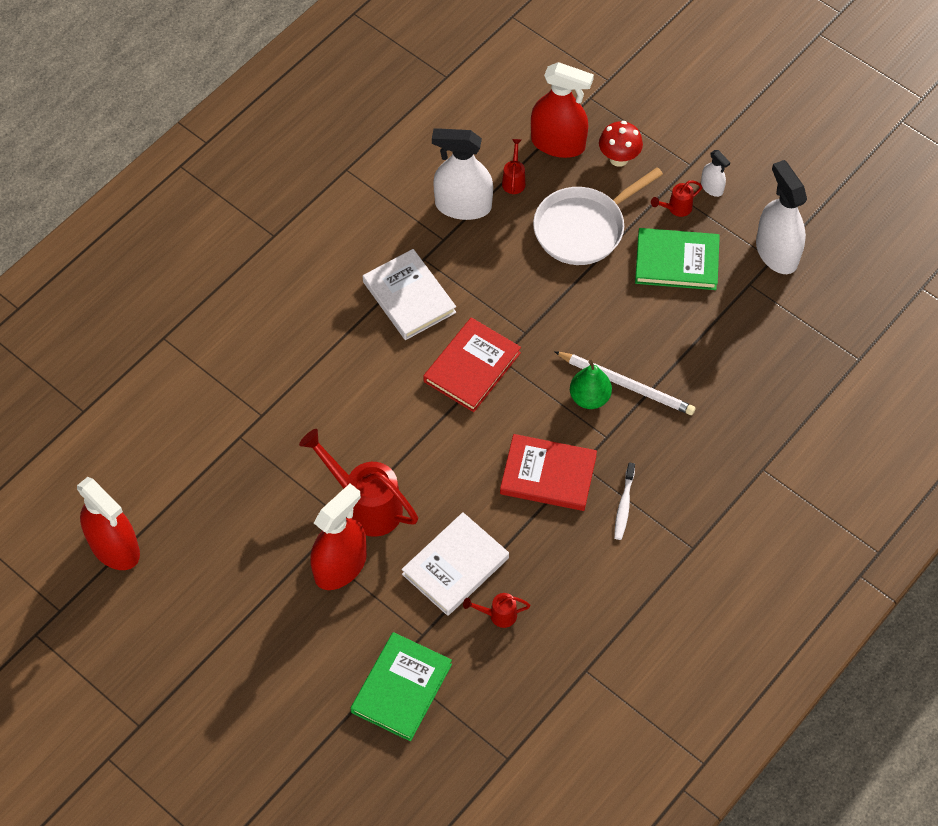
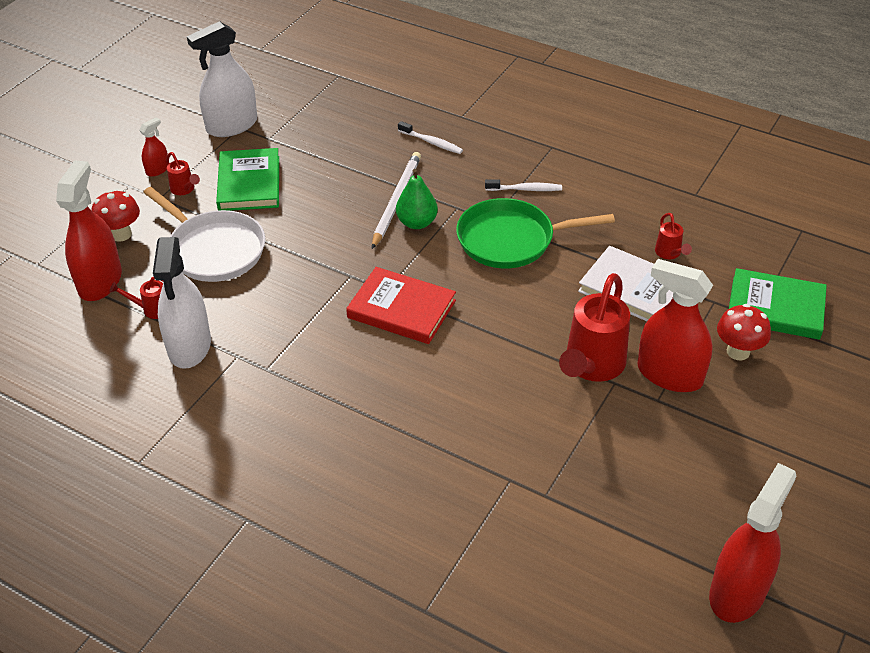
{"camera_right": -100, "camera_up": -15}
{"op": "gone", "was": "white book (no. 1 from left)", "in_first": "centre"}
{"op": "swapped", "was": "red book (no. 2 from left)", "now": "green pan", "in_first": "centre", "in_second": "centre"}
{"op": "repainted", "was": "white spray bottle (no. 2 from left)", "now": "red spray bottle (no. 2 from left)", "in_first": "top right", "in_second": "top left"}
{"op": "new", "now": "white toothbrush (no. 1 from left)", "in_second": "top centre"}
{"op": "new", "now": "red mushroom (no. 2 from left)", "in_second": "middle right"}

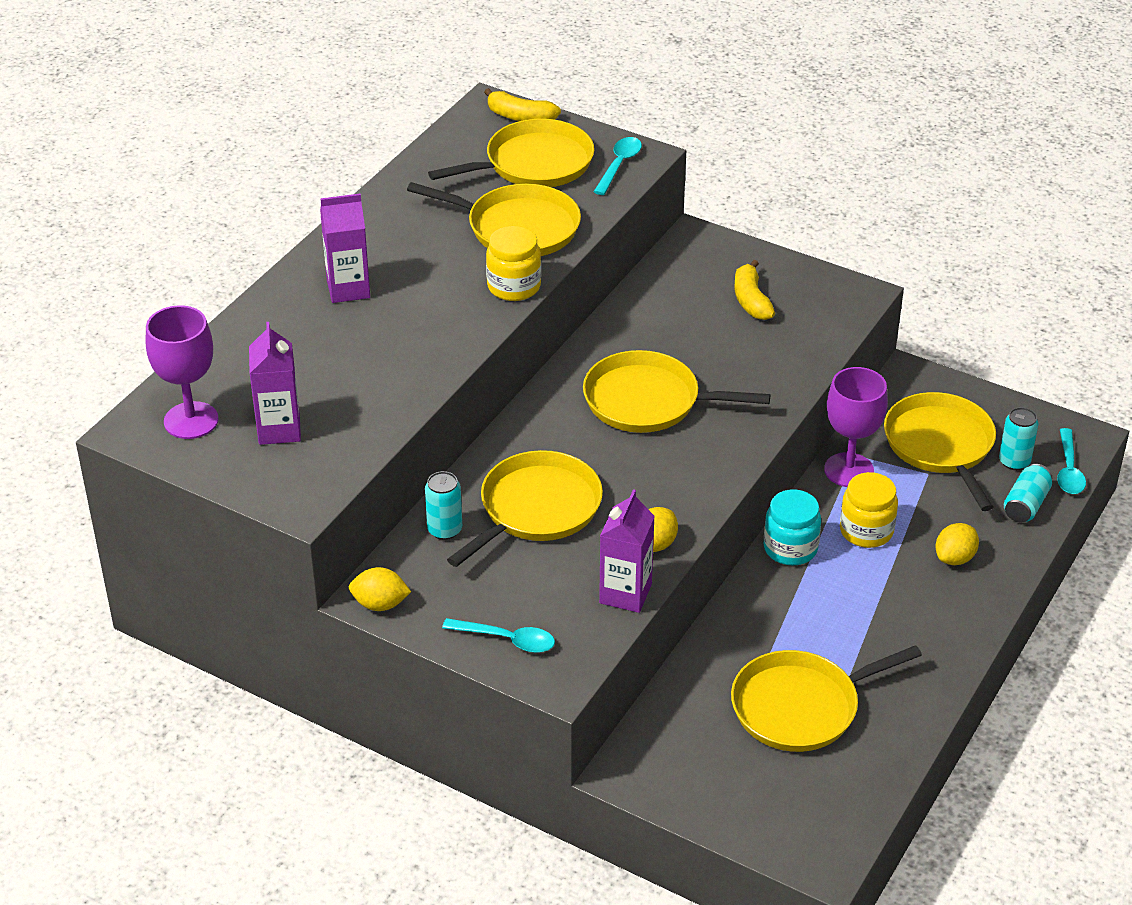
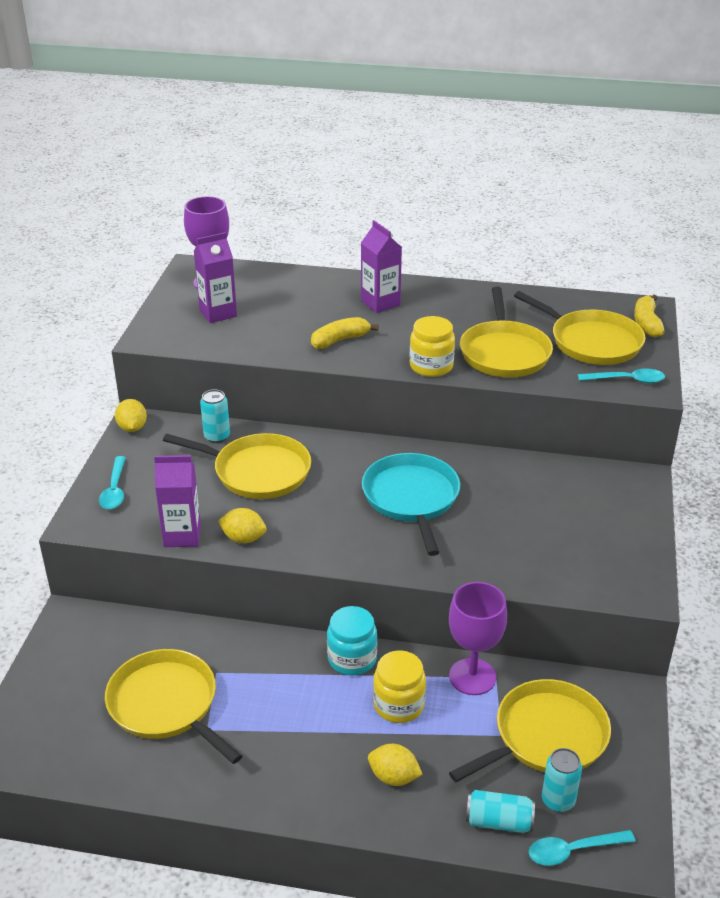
{"camera_right": 70, "camera_up": -5}
{"op": "repainted", "was": "yellow pan (no. 4 from left)", "now": "turquoise pan", "in_first": "centre", "in_second": "centre"}
{"op": "shifted", "was": "yellow banana (no. 2 from left in the first image)", "now": "yellow banana (no. 1 from left)", "in_first": "top centre", "in_second": "centre"}

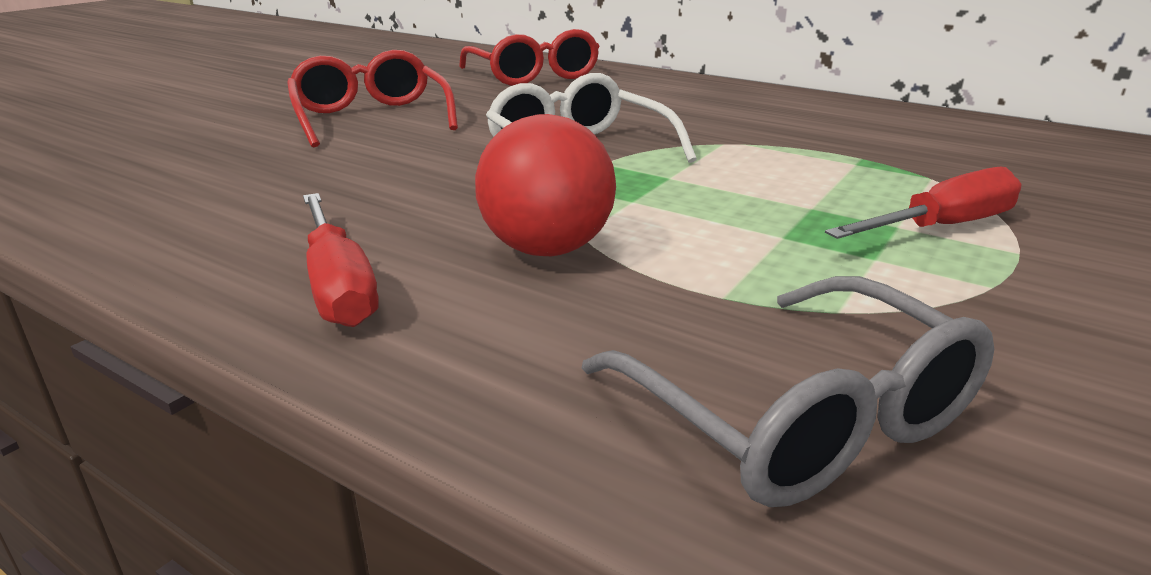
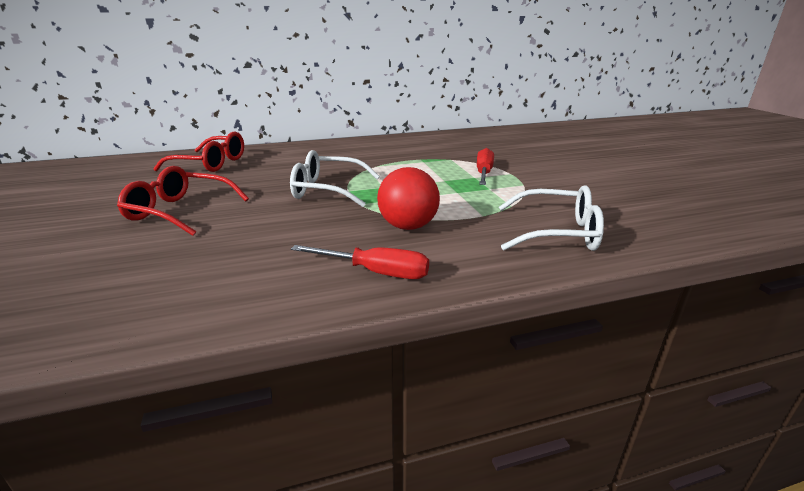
{"camera_right": -50, "camera_up": 0}
{"op": "repainted", "was": "grey glasses", "now": "white glasses (no. 2 from left)", "in_first": "bottom right", "in_second": "middle right"}

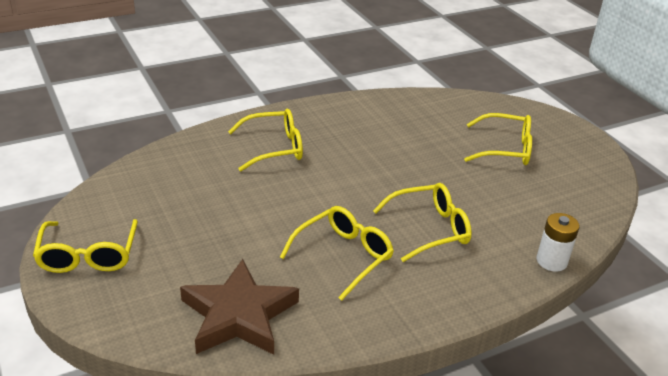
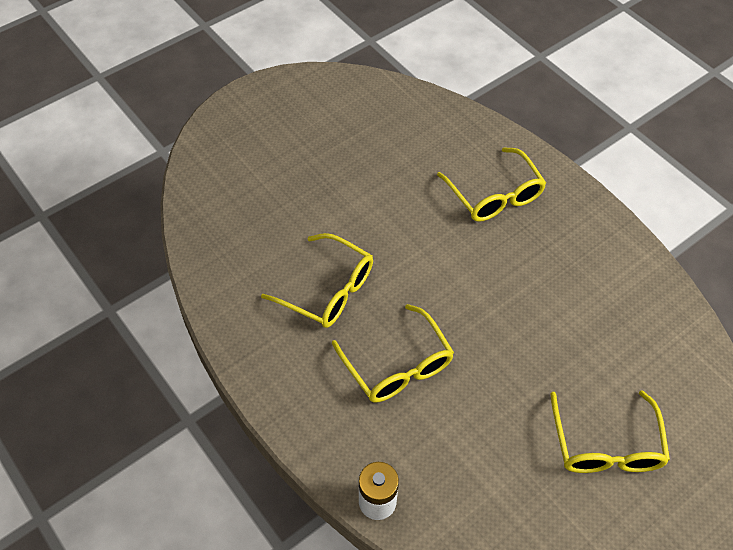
{"camera_right": 80, "camera_up": 20}
{"op": "gone", "was": "yellow glasses (no. 1 from left)", "in_first": "middle left"}
{"op": "gone", "was": "brown star", "in_first": "bottom centre"}

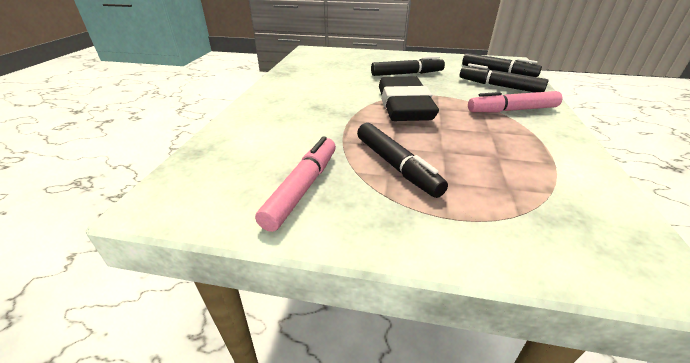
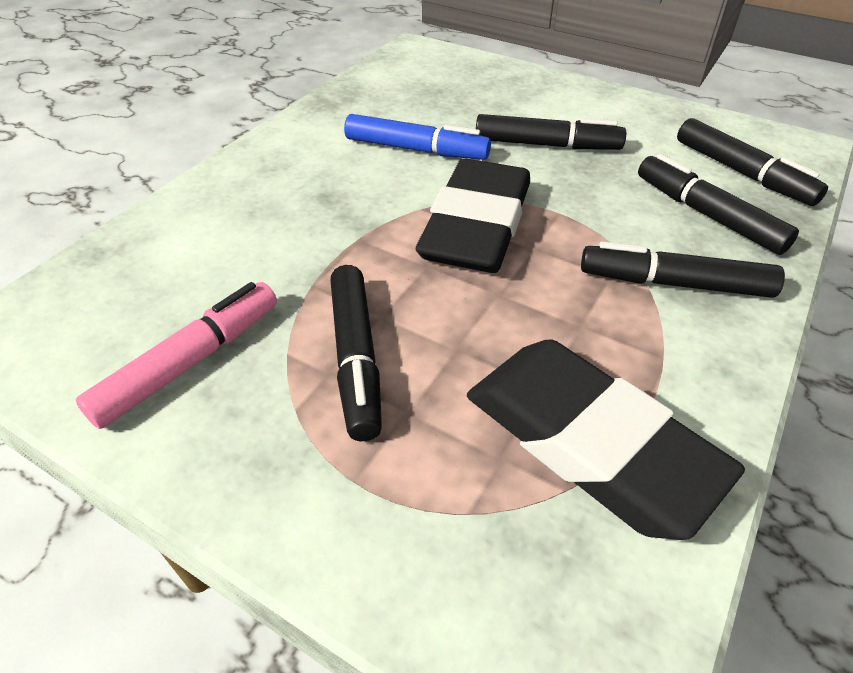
{"camera_right": 20, "camera_up": 10}
{"op": "repainted", "was": "pink marker (no. 2 from left)", "now": "black marker (no. 3 from left)", "in_first": "top right", "in_second": "middle right"}
{"op": "new", "now": "blue marker", "in_second": "top centre"}
{"op": "new", "now": "black eraser (no. 2 from left)", "in_second": "middle right"}

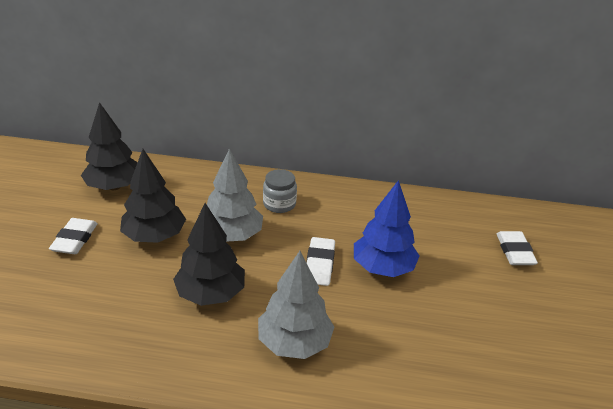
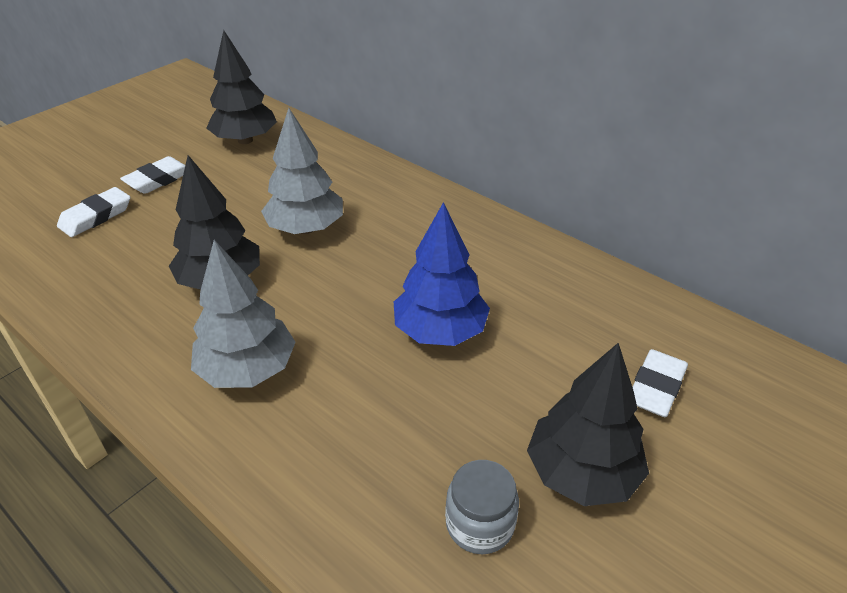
{"camera_right": 35, "camera_up": 5}
{"op": "shifted", "was": "black tree (no. 2 from left in the first image)", "now": "black tree (no. 3 from left)", "in_first": "middle left", "in_second": "bottom right"}
{"op": "shifted", "was": "grey jar", "in_first": "centre", "in_second": "bottom centre"}
{"op": "shifted", "was": "white eraser (no. 2 from left in the first image)", "now": "white eraser (no. 1 from left)", "in_first": "centre", "in_second": "middle left"}

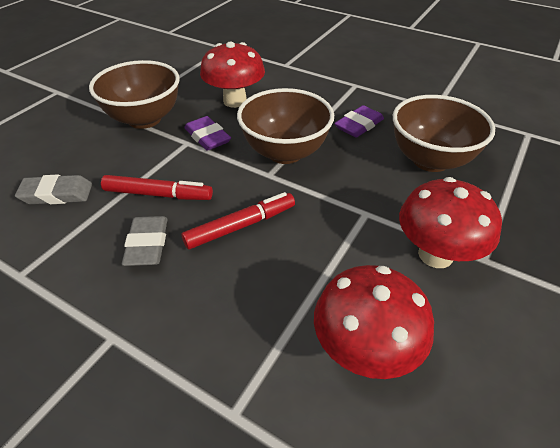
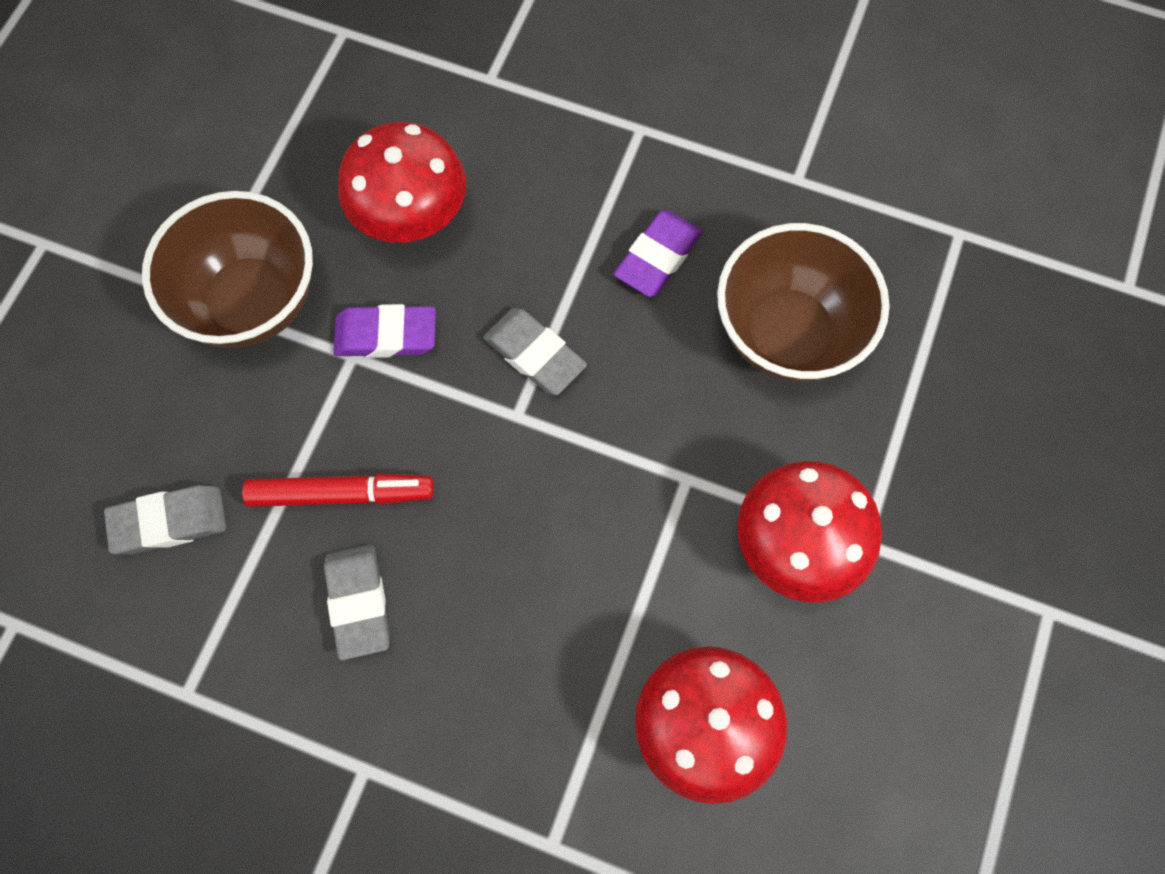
{"camera_right": -10, "camera_up": 25}
{"op": "gone", "was": "red marker (no. 2 from left)", "in_first": "centre"}
{"op": "rotated", "was": "purple eraser (no. 1 from left)", "in_first": "top centre", "in_second": "middle left", "clockwise": -45}
{"op": "swapped", "was": "brown bowl (no. 2 from left)", "now": "grey eraser (no. 3 from left)", "in_first": "top centre", "in_second": "centre"}

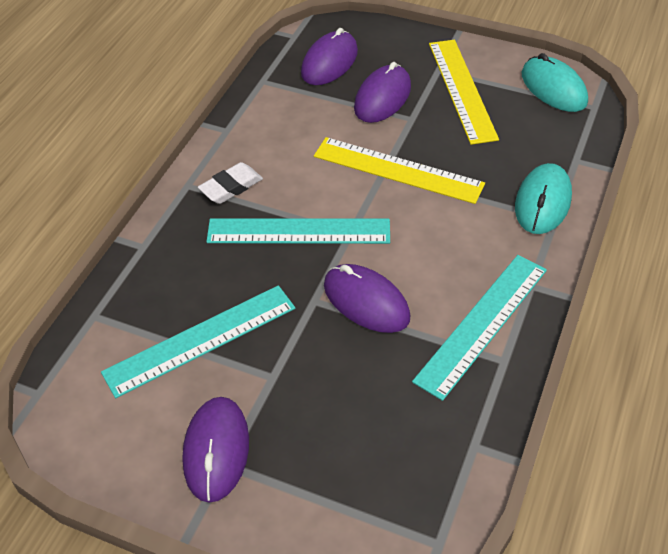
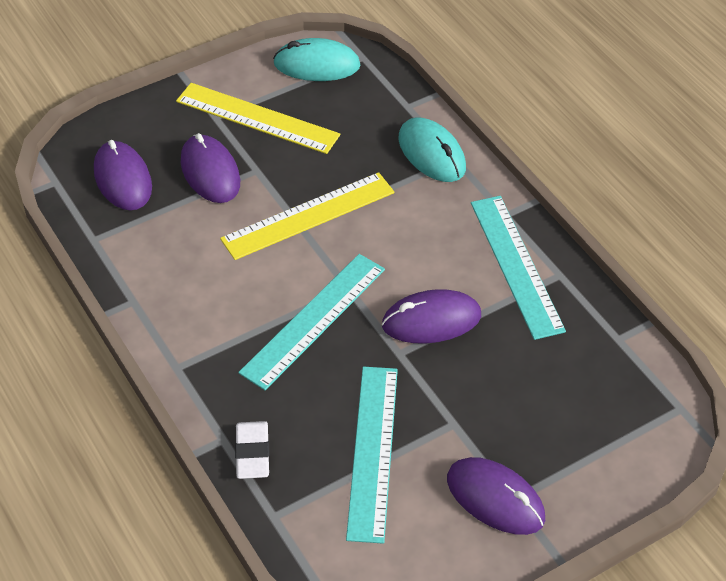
{"camera_right": -55, "camera_up": 0}
{"op": "shifted", "was": "white eraser", "in_first": "top centre", "in_second": "bottom centre"}

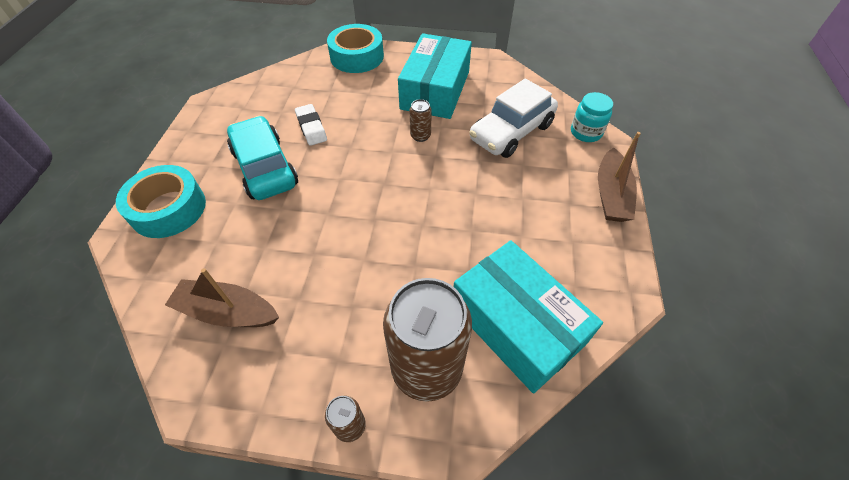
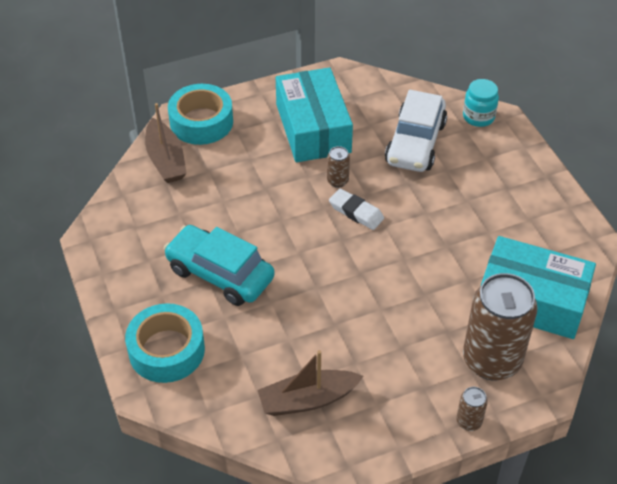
{"camera_right": -30, "camera_up": -5}
{"op": "shifted", "was": "white eraser", "in_first": "top centre", "in_second": "centre"}
{"op": "shifted", "was": "brown boat (no. 2 from left in the first image)", "now": "brown boat (no. 1 from left)", "in_first": "middle right", "in_second": "top left"}

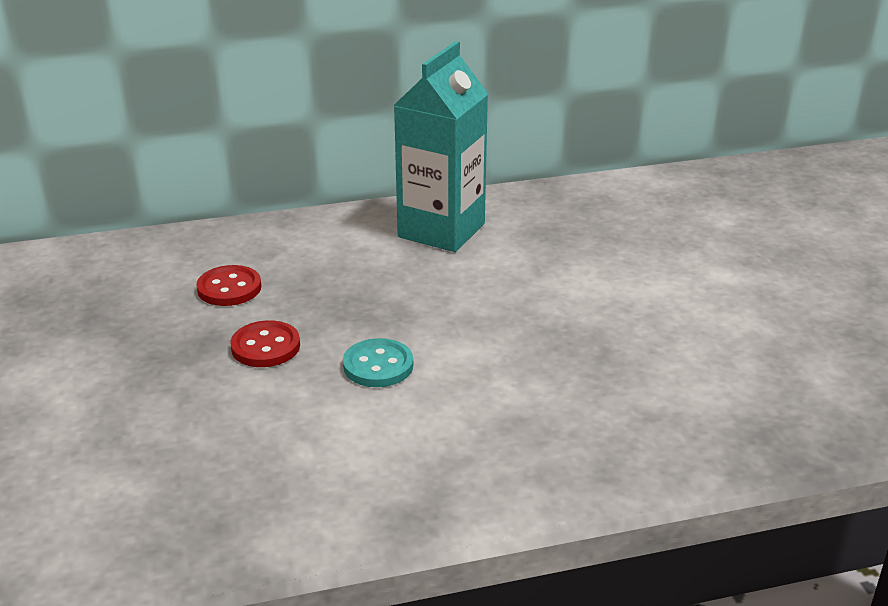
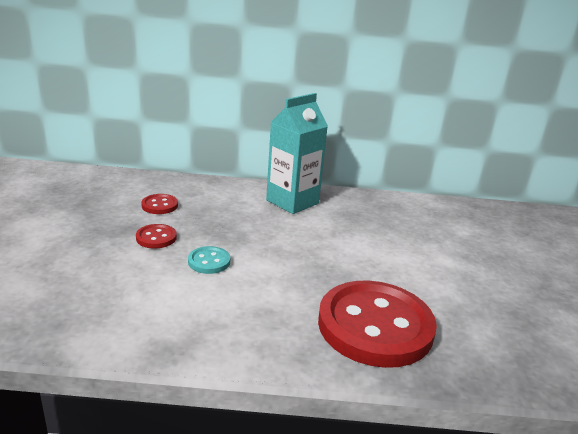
{"camera_right": 15, "camera_up": -5}
{"op": "new", "now": "red button (no. 3 from left)", "in_second": "bottom centre"}

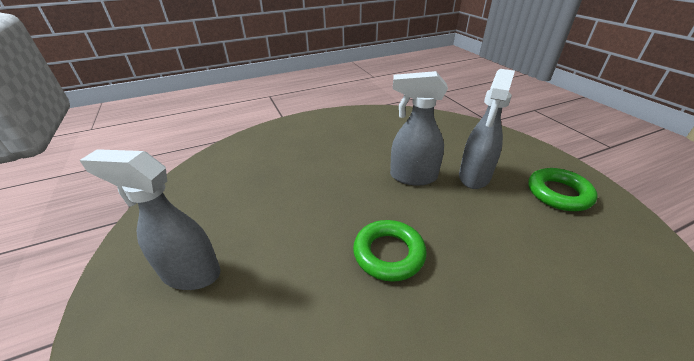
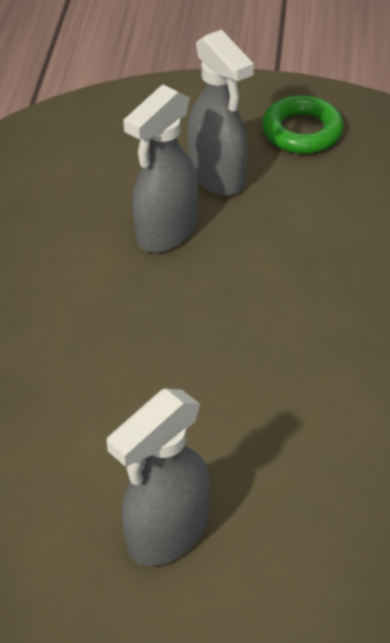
{"camera_right": -60, "camera_up": 10}
{"op": "gone", "was": "green ring (no. 1 from left)", "in_first": "bottom centre"}

